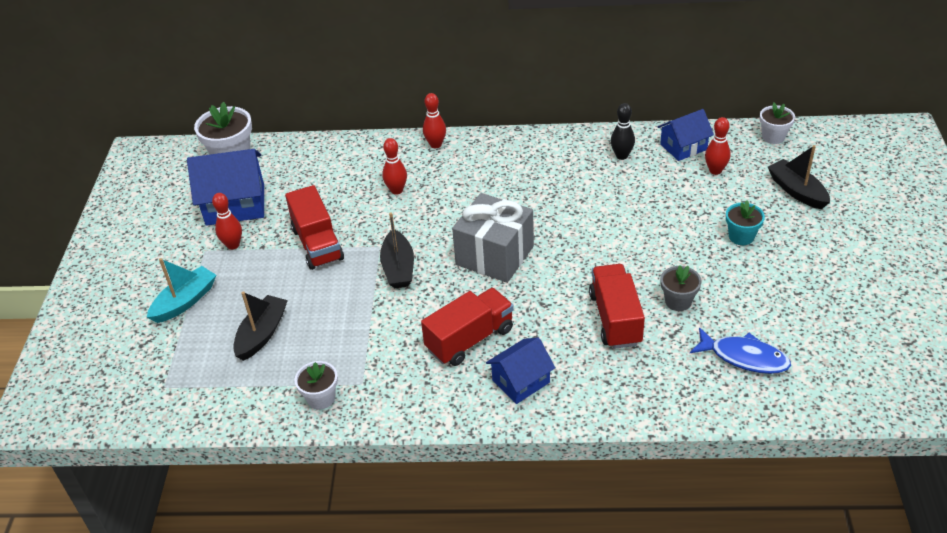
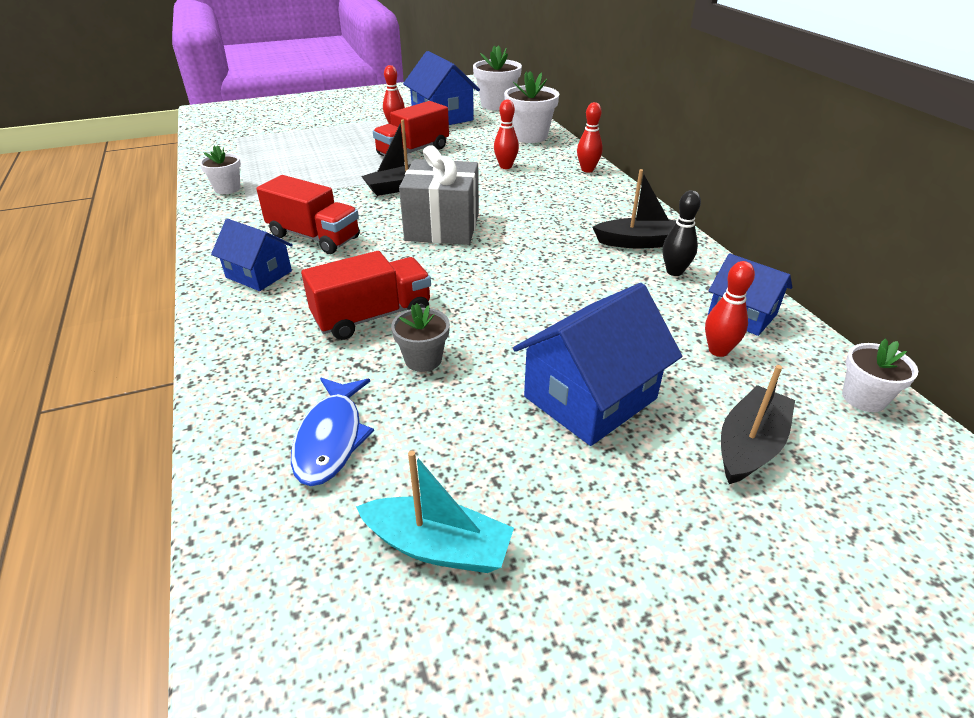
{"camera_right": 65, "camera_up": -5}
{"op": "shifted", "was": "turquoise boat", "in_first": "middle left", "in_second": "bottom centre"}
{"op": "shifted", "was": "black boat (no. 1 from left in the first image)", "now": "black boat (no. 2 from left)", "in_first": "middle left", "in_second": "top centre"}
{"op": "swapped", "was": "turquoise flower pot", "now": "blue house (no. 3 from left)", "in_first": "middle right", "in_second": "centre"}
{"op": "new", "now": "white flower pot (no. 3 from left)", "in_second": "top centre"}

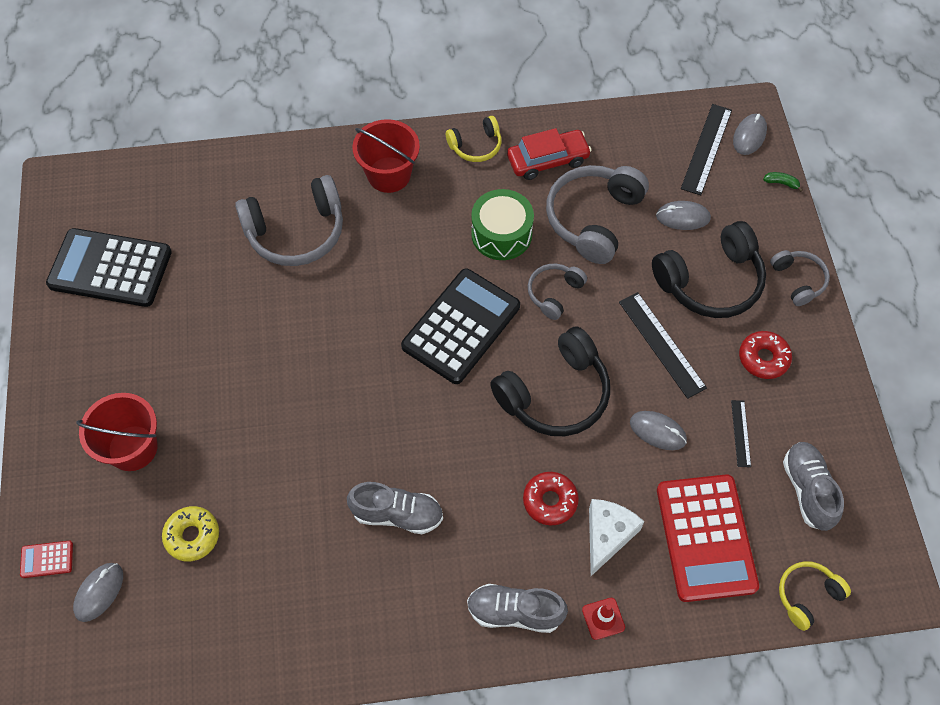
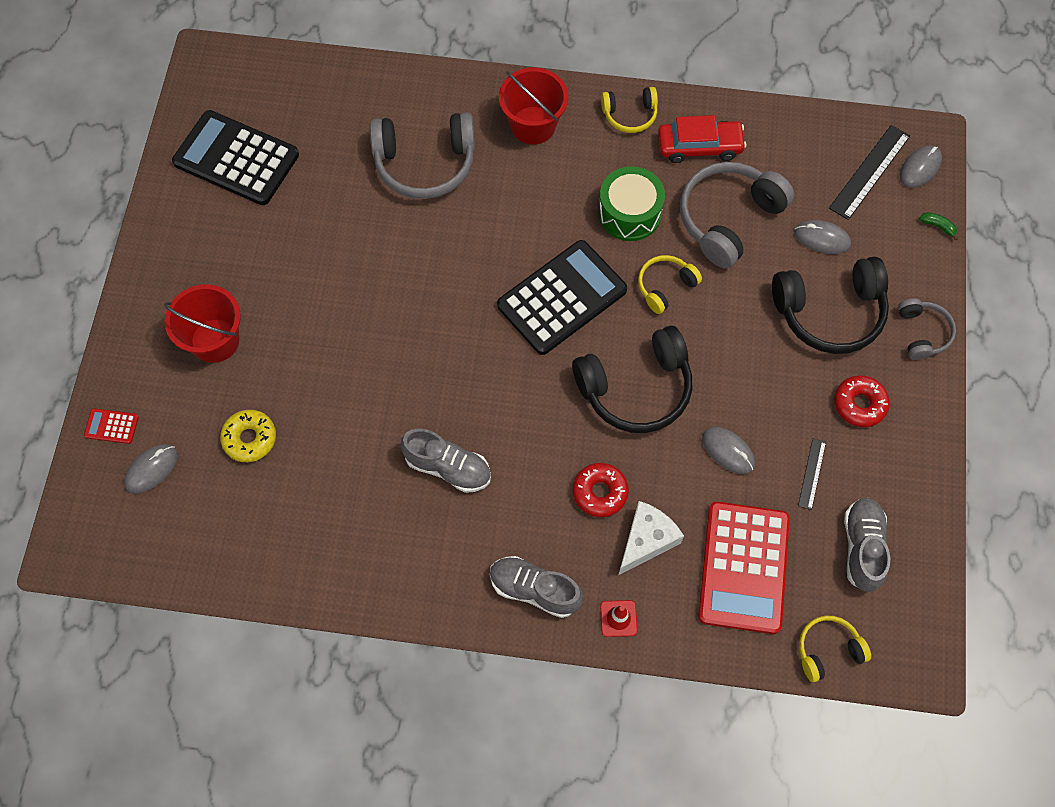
{"camera_right": 15, "camera_up": 5}
{"op": "repainted", "was": "grey headphones (no. 2 from left)", "now": "yellow headphones (no. 2 from left)", "in_first": "centre", "in_second": "centre"}
{"op": "gone", "was": "black ruler (no. 1 from left)", "in_first": "middle right"}

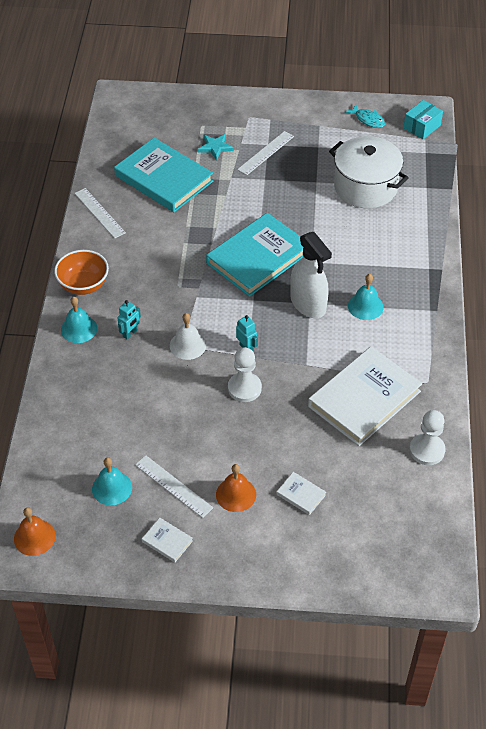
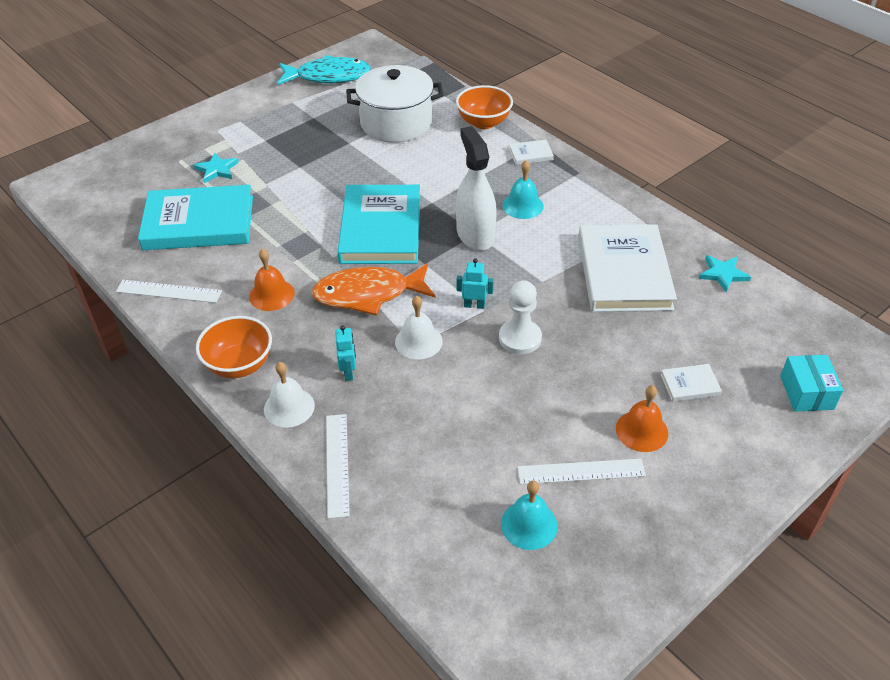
{"camera_right": -45, "camera_up": -5}
{"op": "shifted", "was": "orange bell (no. 1 from left)", "in_first": "bottom left", "in_second": "middle left"}
{"op": "repainted", "was": "turquoise bell (no. 1 from left)", "now": "white bell (no. 1 from left)", "in_first": "middle left", "in_second": "middle left"}
{"op": "shifted", "was": "white book (no. 1 from left)", "in_first": "bottom centre", "in_second": "top centre"}
{"op": "shifted", "was": "white ruler (no. 3 from left in the first image)", "now": "white ruler (no. 2 from left)", "in_first": "top centre", "in_second": "bottom centre"}
{"op": "rotated", "was": "white spray bottle", "in_first": "centre", "in_second": "top centre", "clockwise": -120}
{"op": "scaled", "was": "turquoise fish", "in_first": "top right", "in_second": "top centre", "ratio": 1.92}
{"op": "shifted", "was": "turquoise box", "in_first": "top right", "in_second": "middle right"}
{"op": "swapped", "was": "white pawn (no. 2 from left)", "now": "turquoise star (no. 2 from left)", "in_first": "middle right", "in_second": "middle right"}
{"op": "new", "now": "orange fish", "in_second": "centre"}
{"op": "new", "now": "orange bowl (no. 2 from left)", "in_second": "top centre"}

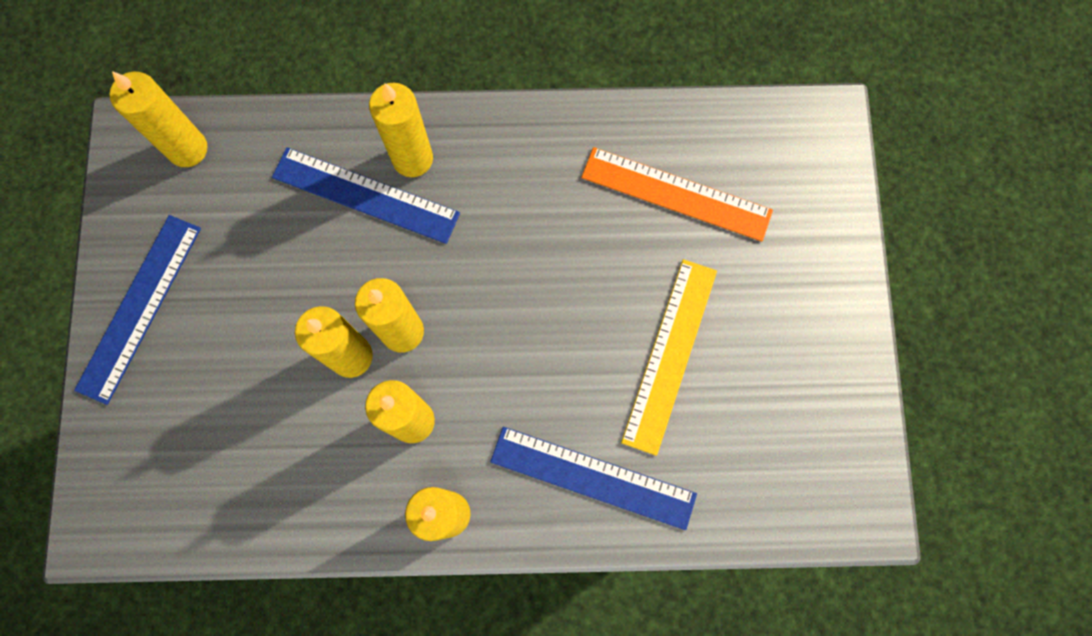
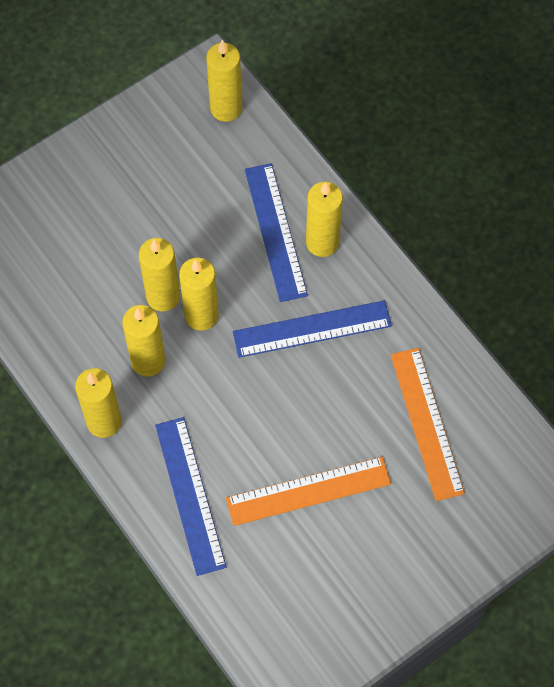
{"camera_right": 55, "camera_up": -10}
{"op": "shifted", "was": "blue ruler (no. 1 from left in the first image)", "now": "blue ruler (no. 3 from left)", "in_first": "middle left", "in_second": "centre"}
{"op": "repainted", "was": "yellow ruler", "now": "orange ruler (no. 1 from left)", "in_first": "centre", "in_second": "bottom centre"}

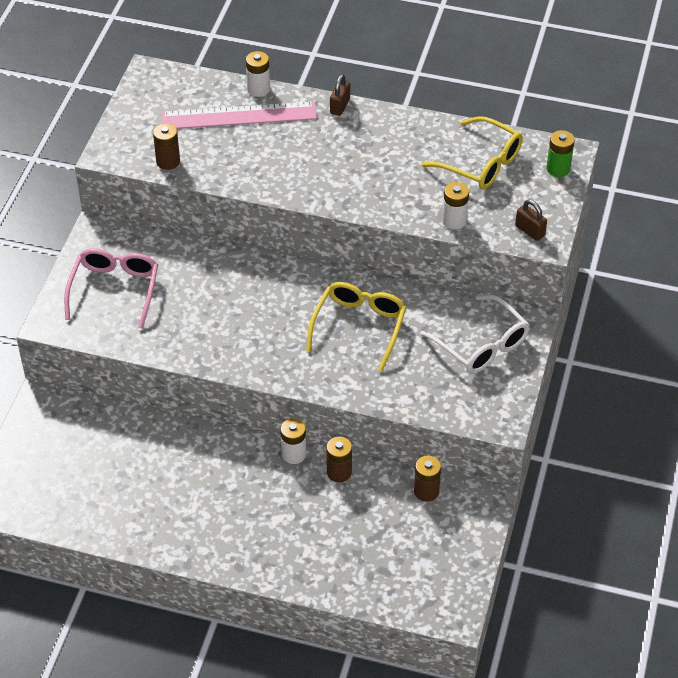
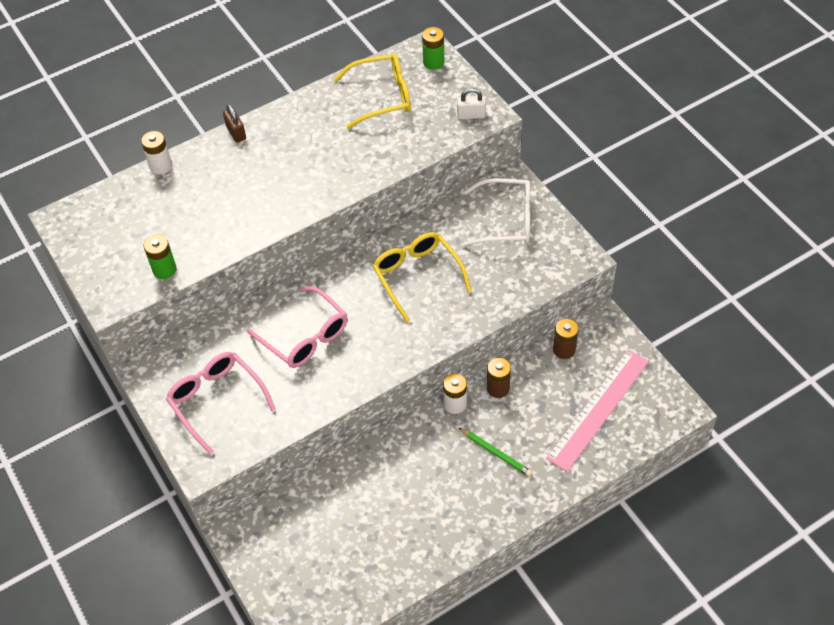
{"camera_right": -45, "camera_up": 5}
{"op": "repainted", "was": "brown battery (no. 1 from left)", "now": "green battery (no. 1 from left)", "in_first": "top left", "in_second": "middle left"}
{"op": "shifted", "was": "pink ruler", "in_first": "top centre", "in_second": "middle right"}
{"op": "gone", "was": "white battery (no. 3 from left)", "in_first": "top right"}
{"op": "repainted", "was": "brown padlock (no. 2 from left)", "now": "white padlock", "in_first": "top right", "in_second": "top centre"}
{"op": "new", "now": "pink glasses (no. 2 from left)", "in_second": "centre"}
{"op": "new", "now": "green pencil", "in_second": "bottom centre"}

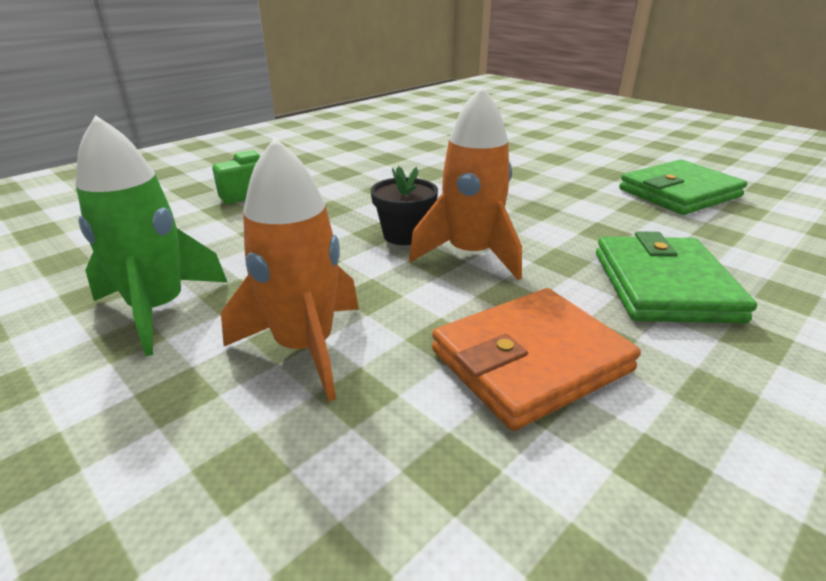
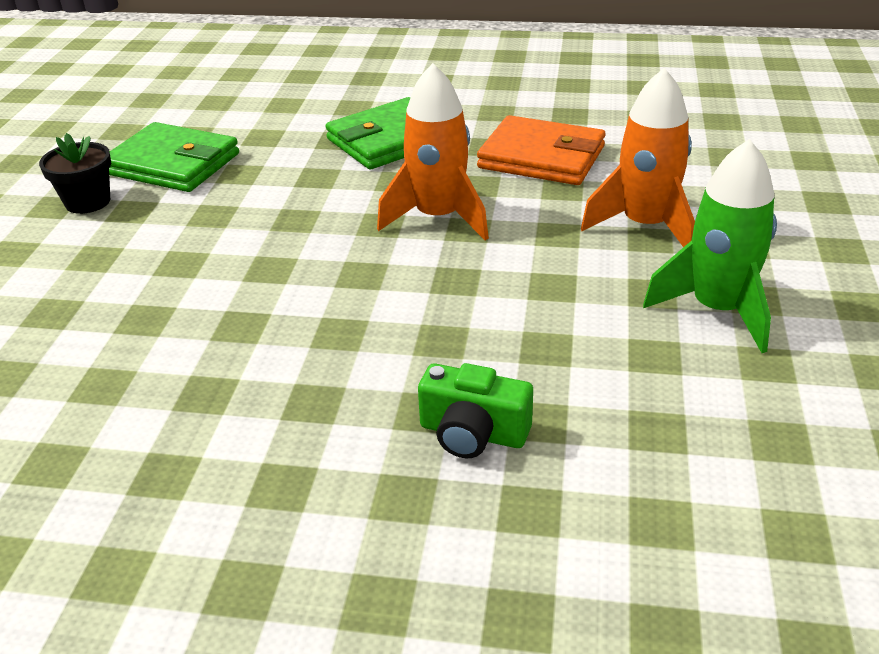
{"camera_right": -125, "camera_up": 5}
{"op": "shifted", "was": "black flower pot", "in_first": "centre", "in_second": "top left"}

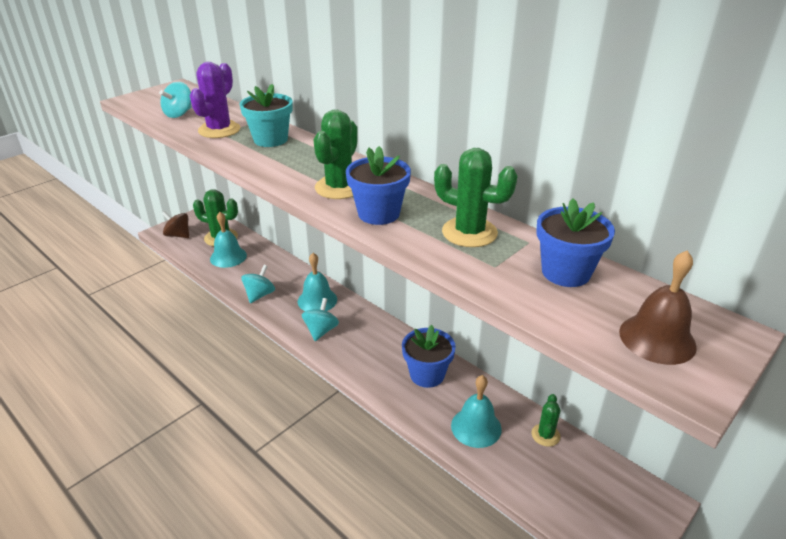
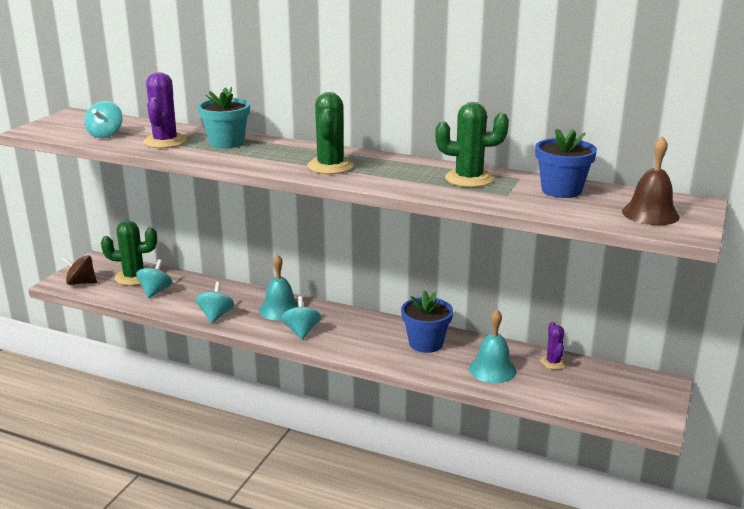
{"camera_right": -20, "camera_up": -10}
{"op": "swapped", "was": "turquoise bell (no. 1 from left)", "now": "turquoise spinning top (no. 2 from left)", "in_first": "middle left", "in_second": "middle left"}
{"op": "gone", "was": "blue flower pot (no. 1 from left)", "in_first": "centre"}
{"op": "repainted", "was": "green cactus (no. 4 from left)", "now": "purple cactus (no. 2 from left)", "in_first": "bottom right", "in_second": "bottom right"}

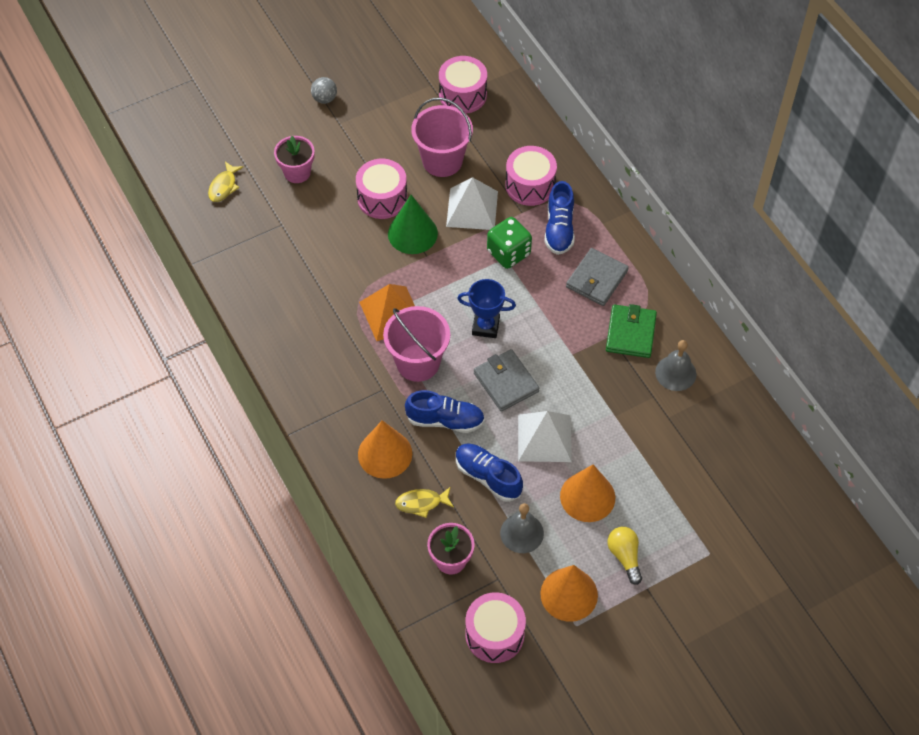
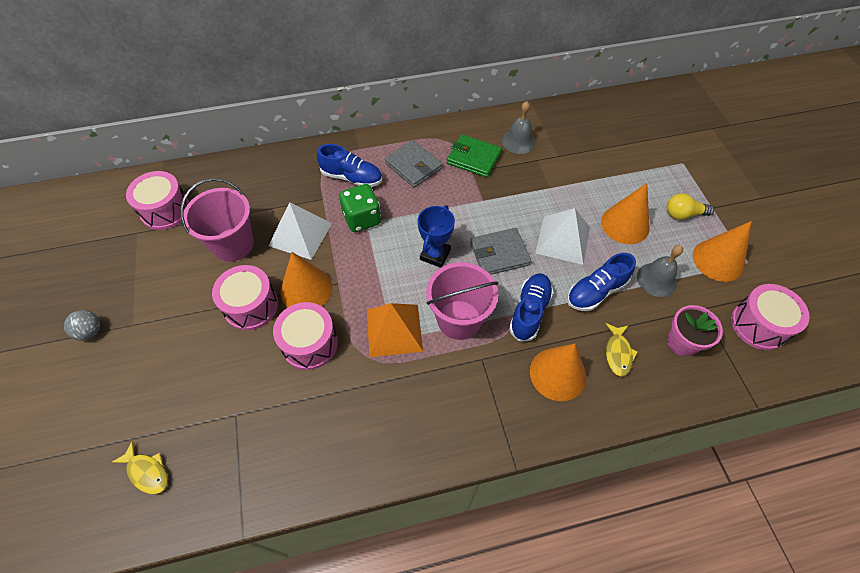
{"camera_right": -75, "camera_up": 0}
{"op": "gone", "was": "pink flower pot (no. 1 from left)", "in_first": "top left"}
{"op": "repainted", "was": "green cone", "now": "orange cone (no. 1 from left)", "in_first": "top centre", "in_second": "centre"}
{"op": "shifted", "was": "pink drum (no. 4 from left in the first image)", "now": "pink drum (no. 3 from left)", "in_first": "top centre", "in_second": "centre"}

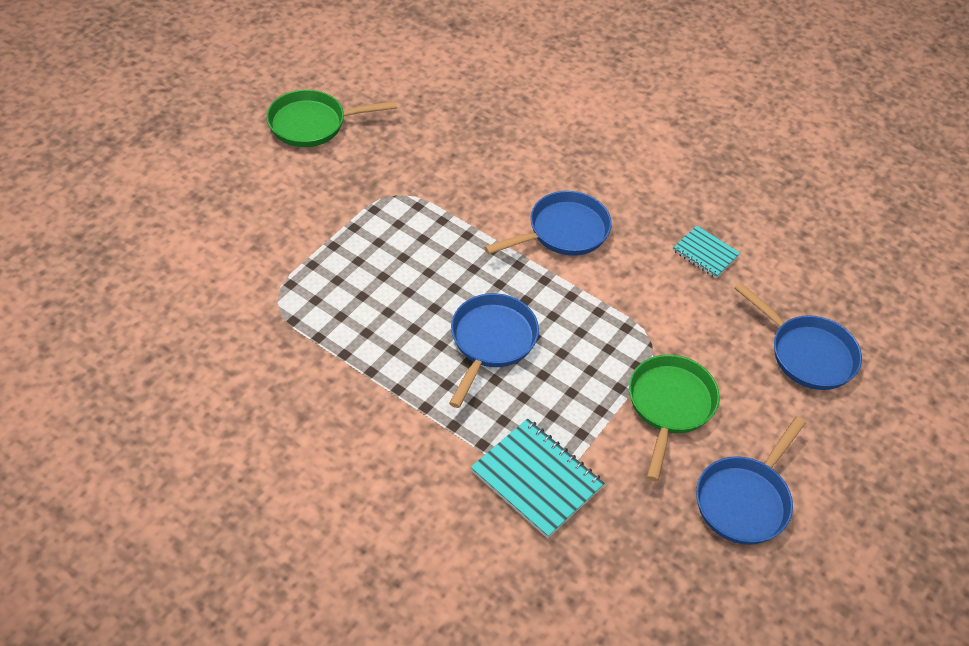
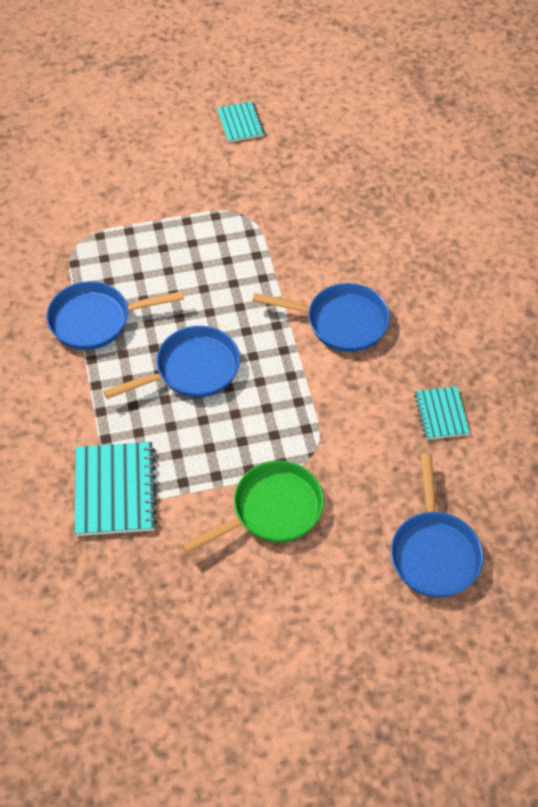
{"camera_right": 45, "camera_up": 5}
{"op": "swapped", "was": "green pan (no. 1 from left)", "now": "turquoise notebook (no. 2 from left)", "in_first": "top centre", "in_second": "top centre"}
{"op": "shifted", "was": "blue pan (no. 3 from left in the first image)", "now": "blue pan (no. 1 from left)", "in_first": "bottom right", "in_second": "middle left"}

